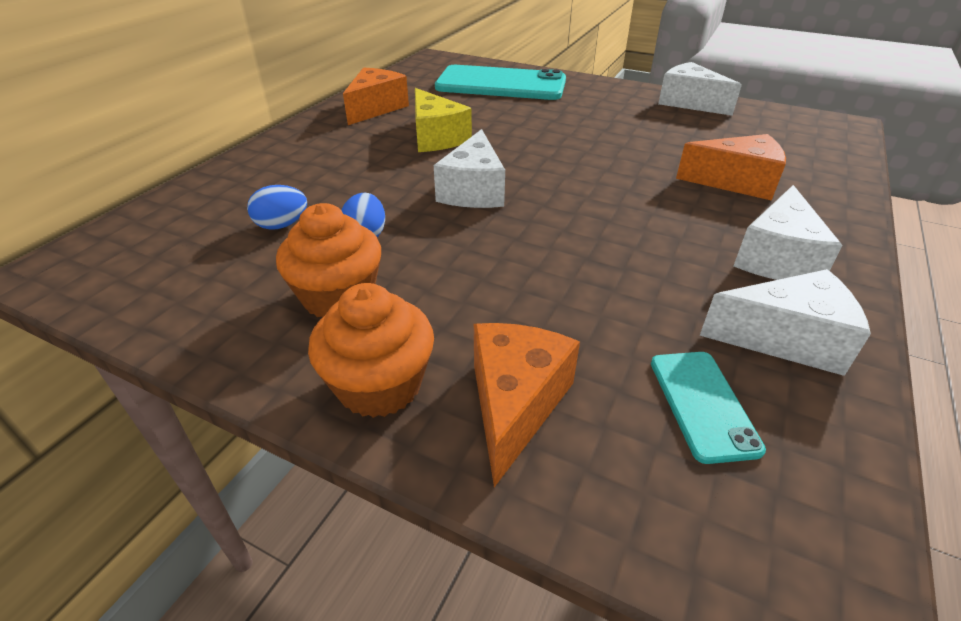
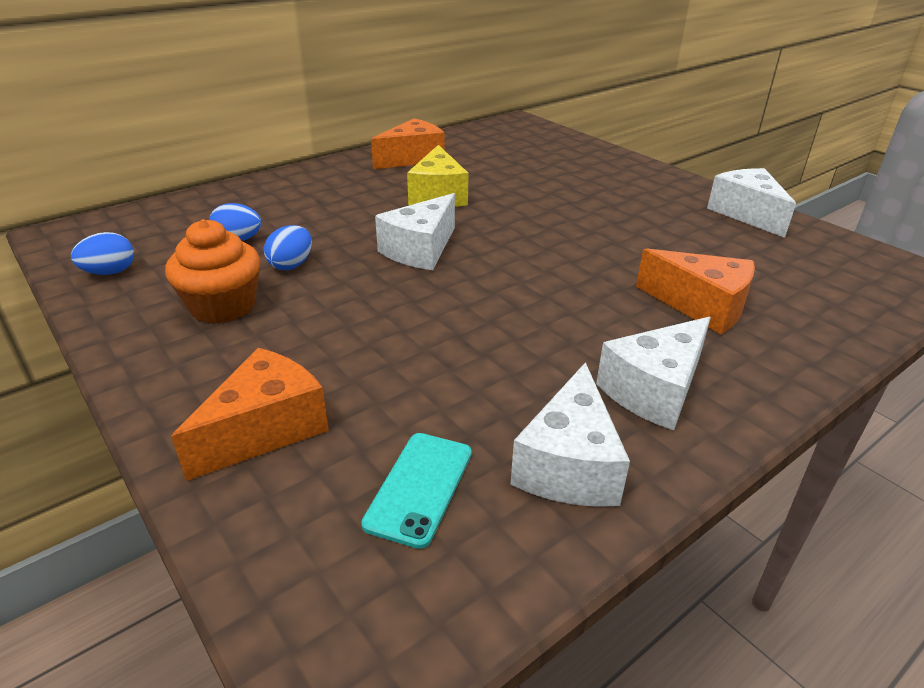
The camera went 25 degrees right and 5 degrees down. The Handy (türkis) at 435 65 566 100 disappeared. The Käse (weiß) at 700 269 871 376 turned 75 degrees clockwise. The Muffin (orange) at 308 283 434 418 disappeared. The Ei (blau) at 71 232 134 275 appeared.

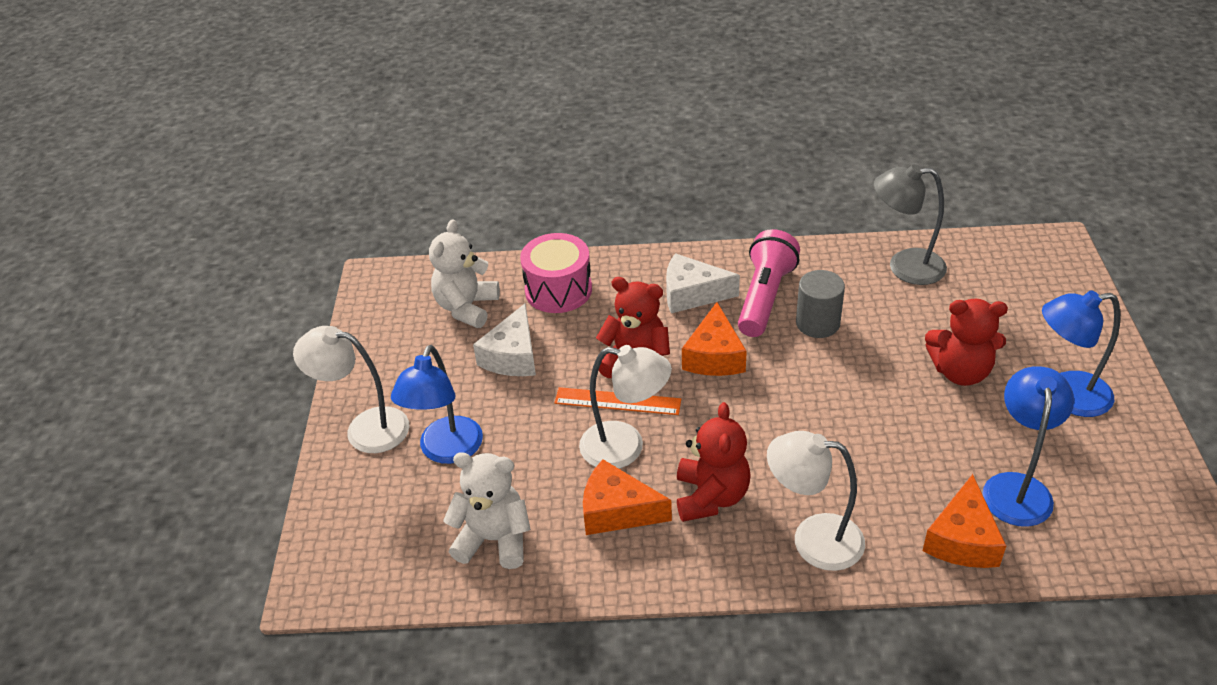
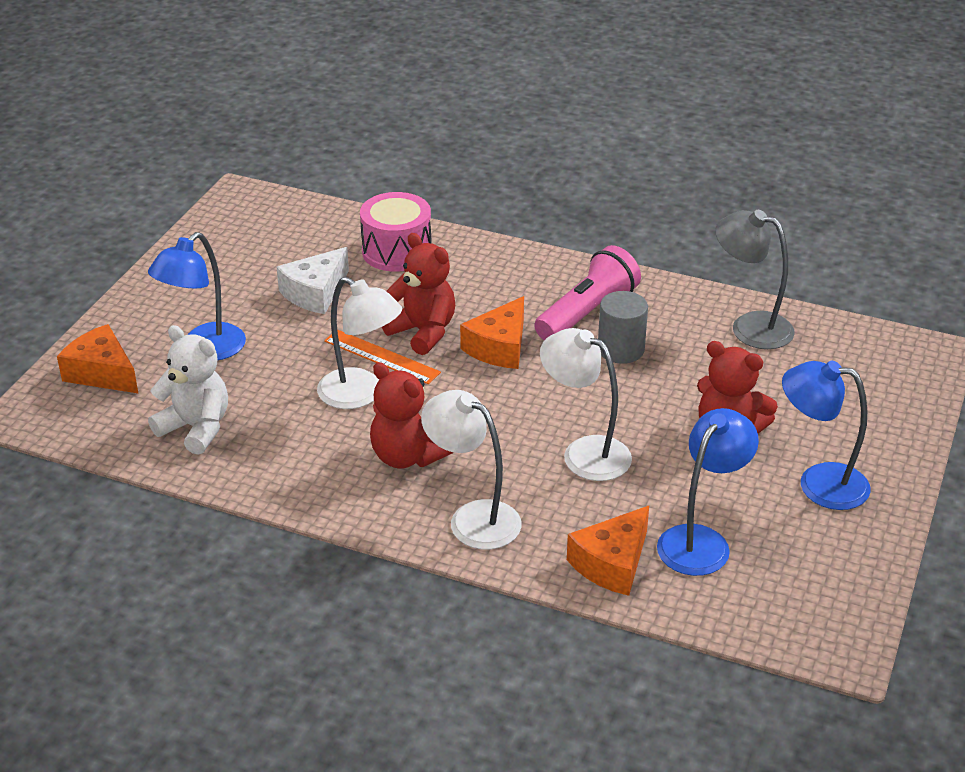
The camera went 20 degrees right and 5 degrees down. The Teddybär (weiß) at 429 219 500 328 disappeared. The Käse (weiß) at 666 253 740 313 disappeared. The Lampe (weiß) moved from 293 326 409 453 to 540 328 632 481. The Teddybär (rot) at 677 402 751 522 turned 105 degrees clockwise. The Käse (orange) moved from 583 459 672 535 to 57 324 138 393.

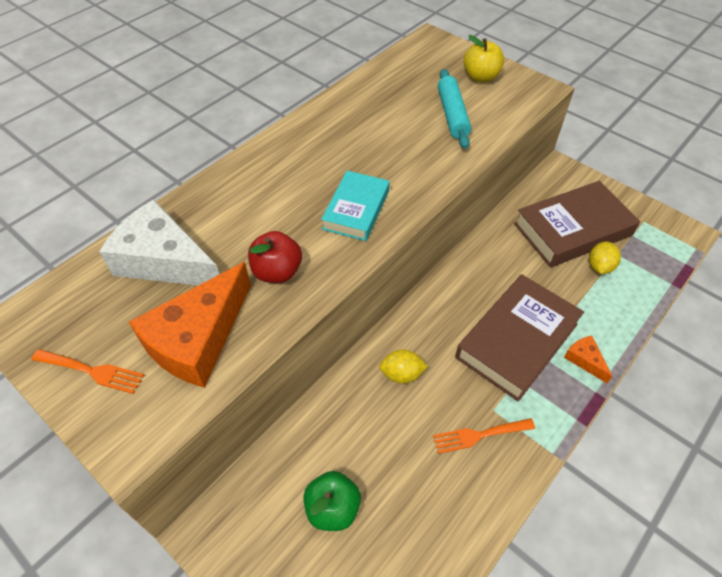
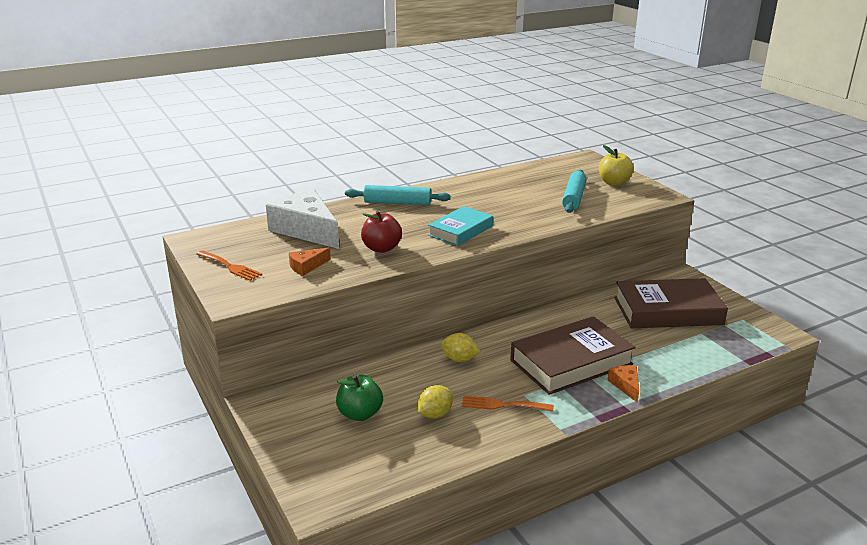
The camera went 20 degrees right and 25 degrees down. The Zitrone (gelb) moved from 589 242 621 274 to 418 385 453 419. The Käse (orange) at 129 262 251 388 changed to 0.45 times the size. The Nudelholz (türkis) at 345 185 451 205 appeared.

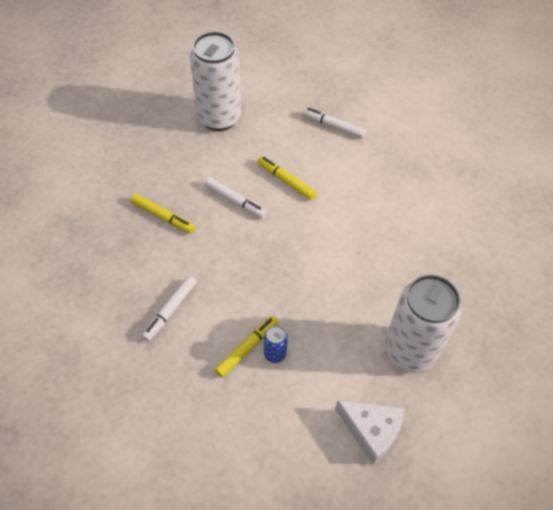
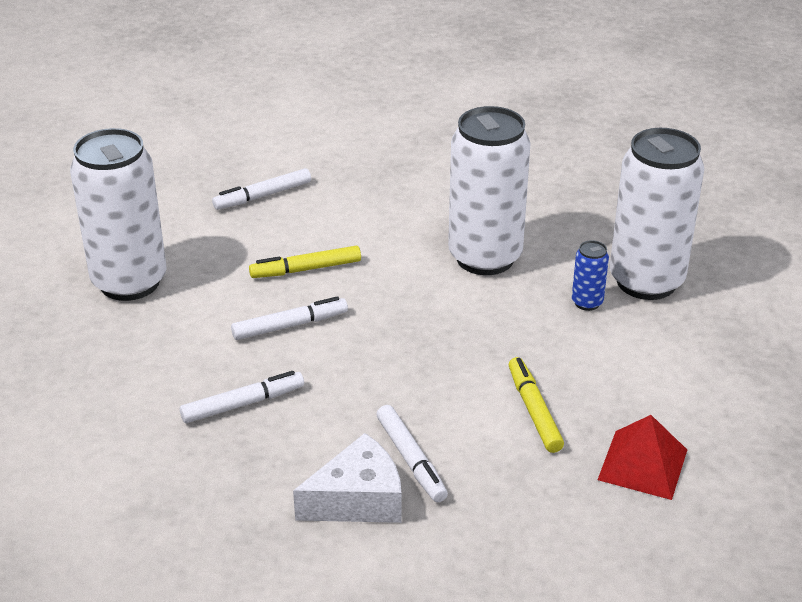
The camera went 55 degrees left and 20 degrees down. The Filzstift (gelb) at 131 194 195 233 became the Filzstift (weiß) at 180 371 304 423. The Dose (blau) moved from 264 325 288 363 to 572 240 609 311. The Käse (weiß) moved from 335 400 404 465 to 293 433 401 523. The Dose (weiß) at 448 106 531 275 appeared. The Pyramide (rot) at 598 415 687 500 appeared.

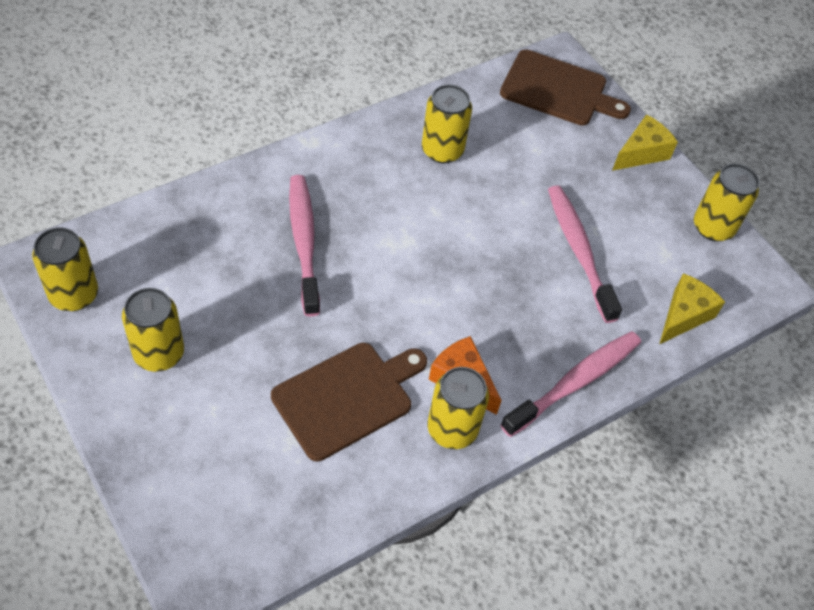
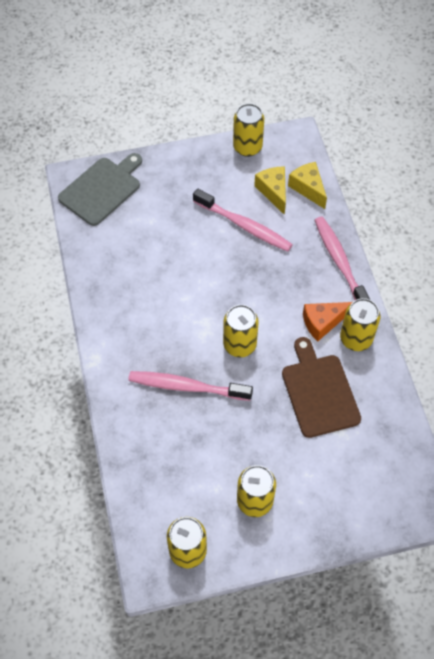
The camera went 65 degrees left and 5 degrees up. The Schneidebrett (braun) at 500 50 631 125 became the Schneidebrett (grau) at 58 153 142 226. The Dose (gelb) moved from 422 84 472 163 to 223 305 259 357. The Käse (gelb) moved from 612 114 678 171 to 254 166 286 215. The Zahnbürste (rosa) at 548 185 622 323 turned 150 degrees counterclockwise.

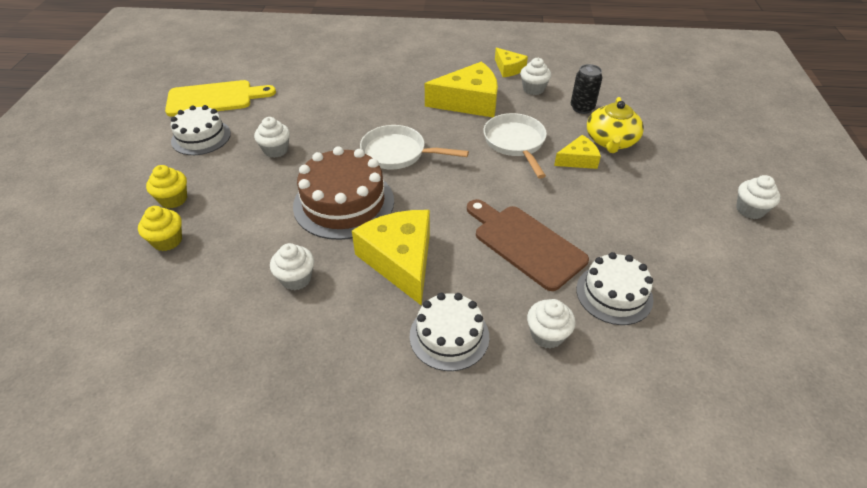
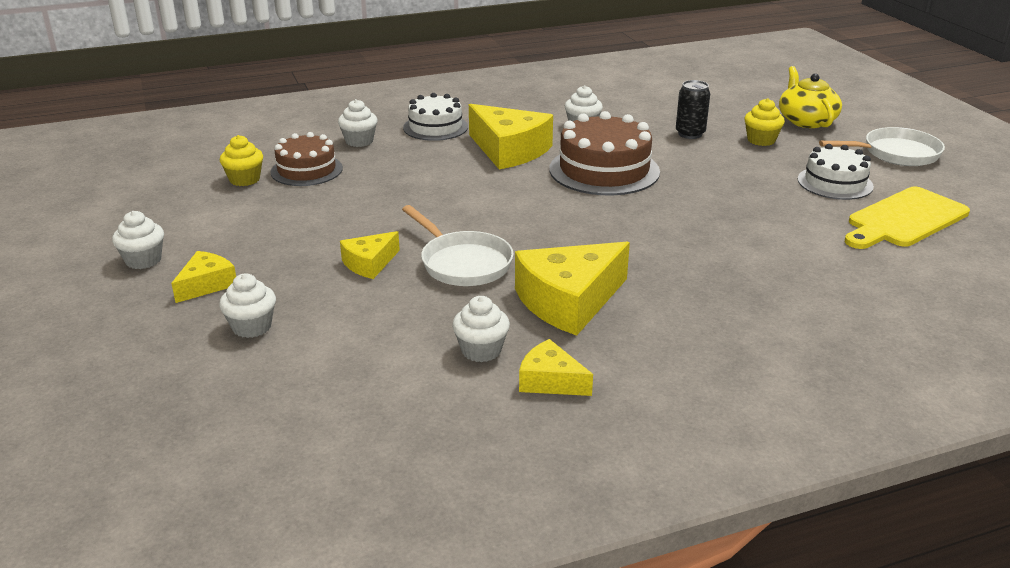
The camera went 155 degrees right and 15 degrees down. The Dose (schwarz) moved from 571 64 602 114 to 676 80 710 139. The Teekanne (gelb) moved from 587 97 644 153 to 779 66 842 128. The Muffin (weiß) moved from 254 117 290 158 to 219 273 276 338. The Pfanne (weiß) moved from 360 125 469 169 to 819 127 945 166. The Schneidebrett (braun) at 467 199 589 291 disappeared. The Muffin (gelb) moved from 138 206 182 251 to 220 135 263 186. The Kuchen (weiß) at 576 252 653 325 became the Kuchen (braun) at 270 132 343 186. The Käse (gelb) at 171 251 236 303 appeared.

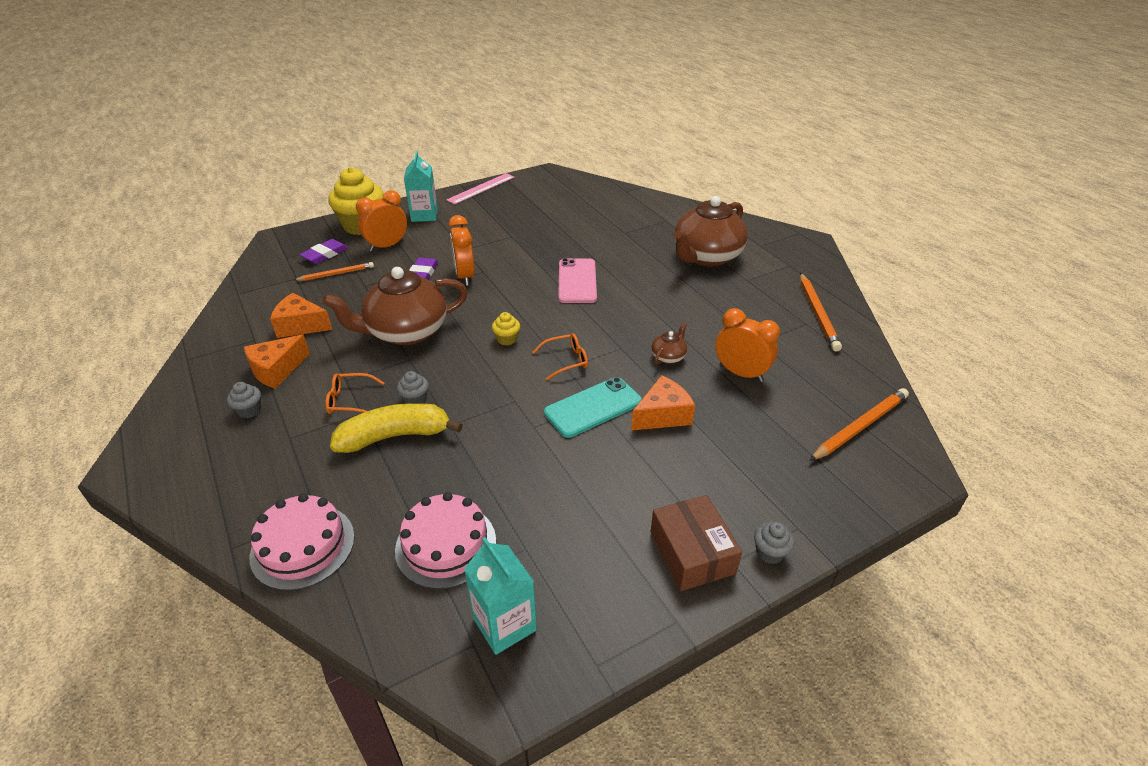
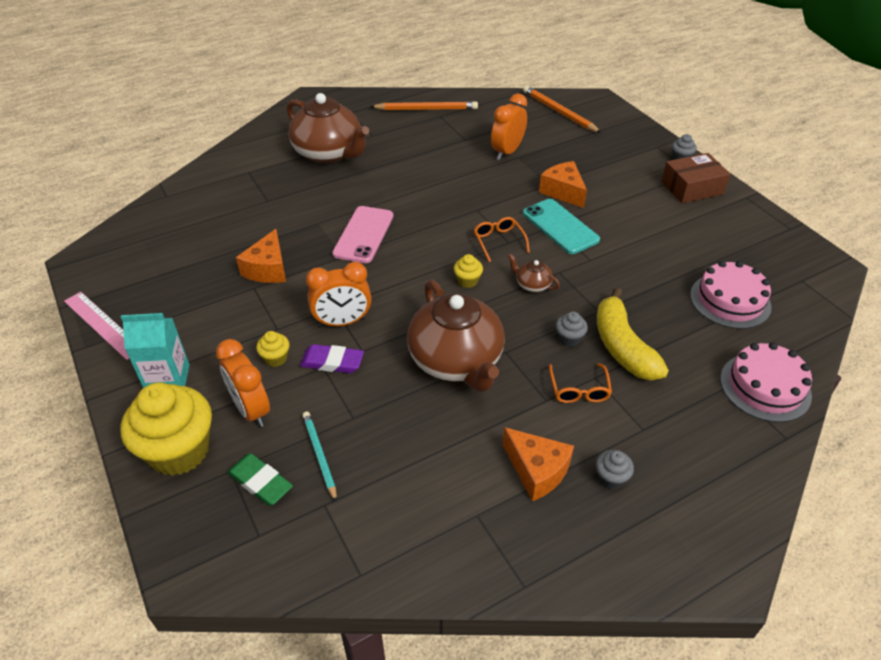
The camera went 90 degrees left and 5 degrees up. The Radiergummi (lila) at 299 239 349 264 became the Radiergummi (grün) at 227 453 293 506. The Handy (rosa) at 558 258 597 303 turned 75 degrees counterclockwise. The Bleistift (orange) at 294 262 374 281 became the Bleistift (türkis) at 302 412 337 502. The Käse (orange) moved from 270 293 333 338 to 236 229 286 283. The Teekanne (braun) moved from 651 322 687 365 to 508 254 560 292. The Getränkekarton (türkis) at 464 537 537 655 disappeared. The Muffin (gelb) at 256 331 289 367 appeared.

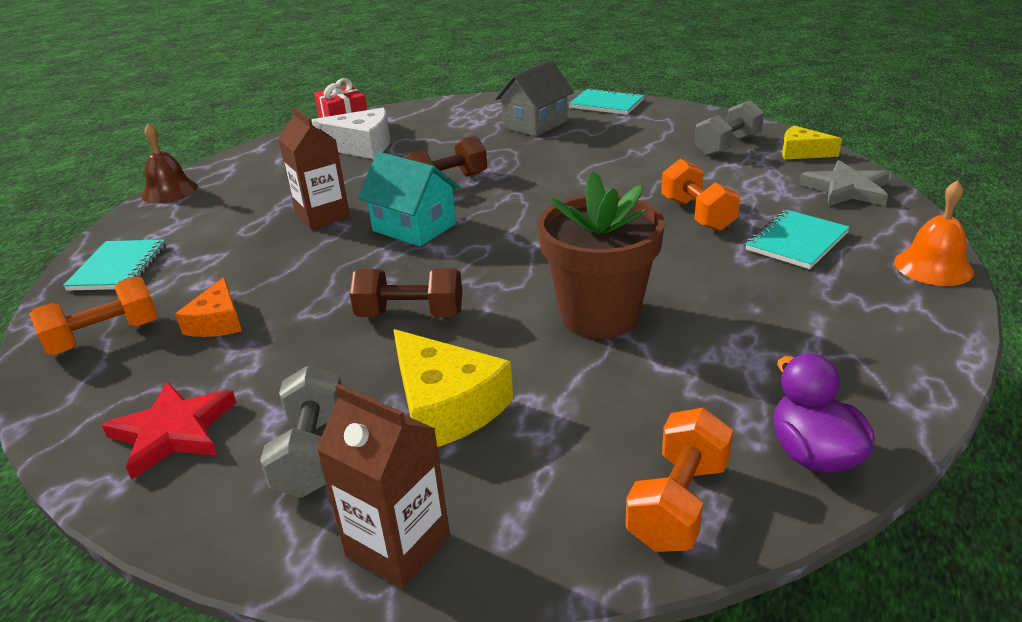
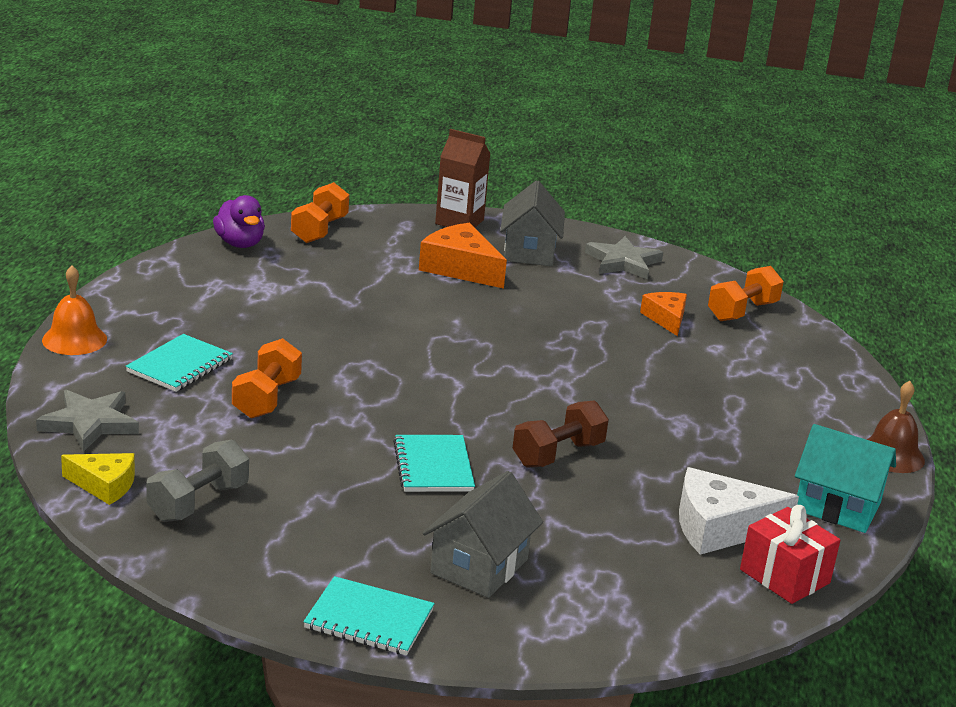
The camera went 165 degrees right and 5 degrees down. The Getränkekarton (braun) at 278 107 350 229 disappeared. The Haus (türkis) moved from 358 152 461 246 to 795 424 896 533. The Hantel (orange) at 661 159 740 231 turned 45 degrees clockwise. The Blumentopf (braun) at 538 171 665 338 disappeared. The Notizbuch (türkis) moved from 63 239 166 291 to 393 435 475 492. The Hantel (braun) at 349 268 462 317 disappeared. The Käse (gelb) at 393 329 513 447 became the Käse (orange) at 419 223 507 289. The Hantel (grau) at 260 365 341 498 was replaced by the Haus (grau) at 500 180 565 266. The Stern (rot) at 102 381 237 480 became the Stern (grau) at 585 236 663 279.

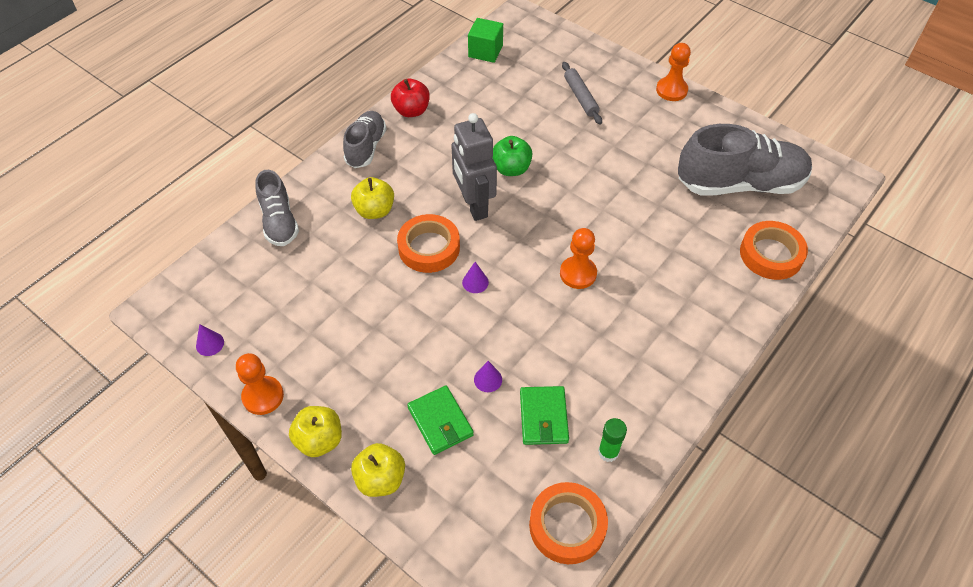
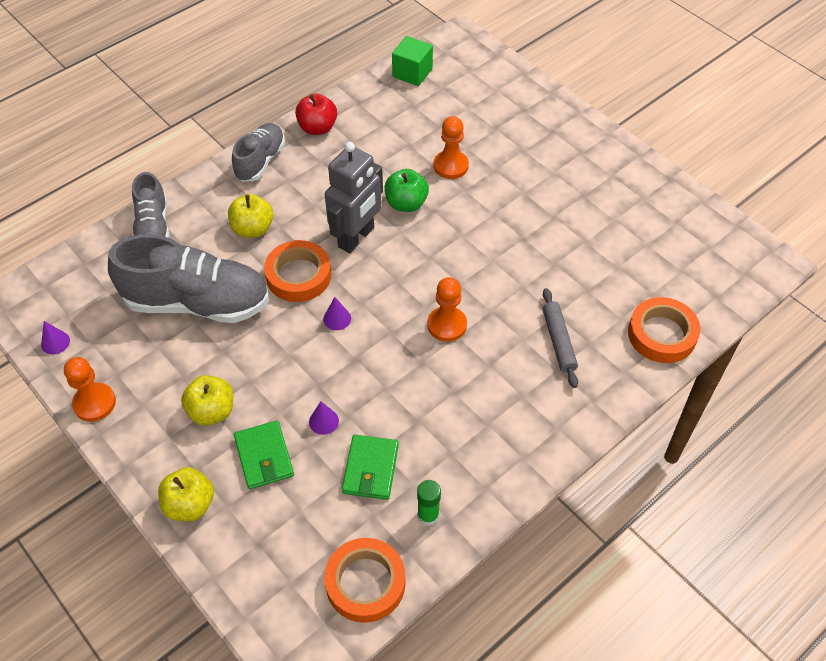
The camera went 10 degrees right and 0 degrees up. The Bauer (orange) moved from 656 43 691 101 to 434 116 469 179. The Nudelholz (grau) moved from 562 62 602 125 to 543 288 578 388. The Roboter (grau) at 451 113 497 221 turned 135 degrees counterclockwise. The Schuh (grau) moved from 678 124 812 196 to 108 234 269 323. The Apfel (gelb) moved from 289 406 342 457 to 181 375 233 426.

